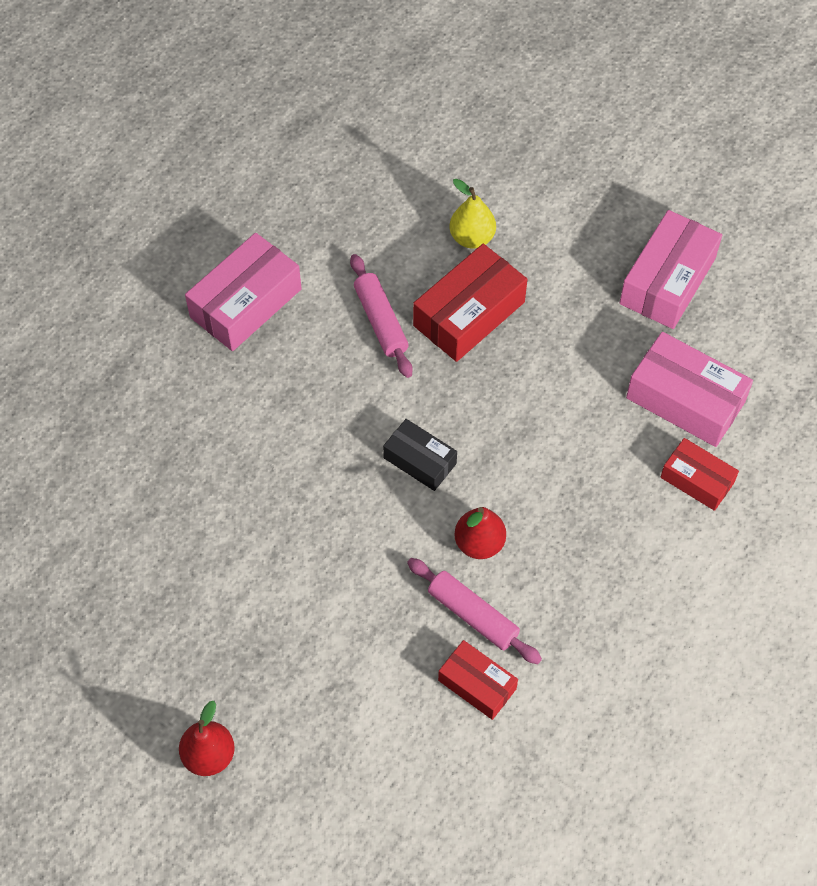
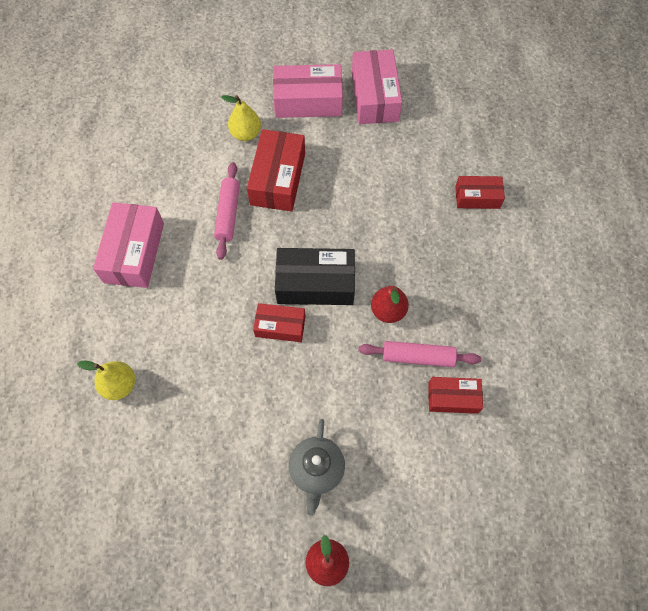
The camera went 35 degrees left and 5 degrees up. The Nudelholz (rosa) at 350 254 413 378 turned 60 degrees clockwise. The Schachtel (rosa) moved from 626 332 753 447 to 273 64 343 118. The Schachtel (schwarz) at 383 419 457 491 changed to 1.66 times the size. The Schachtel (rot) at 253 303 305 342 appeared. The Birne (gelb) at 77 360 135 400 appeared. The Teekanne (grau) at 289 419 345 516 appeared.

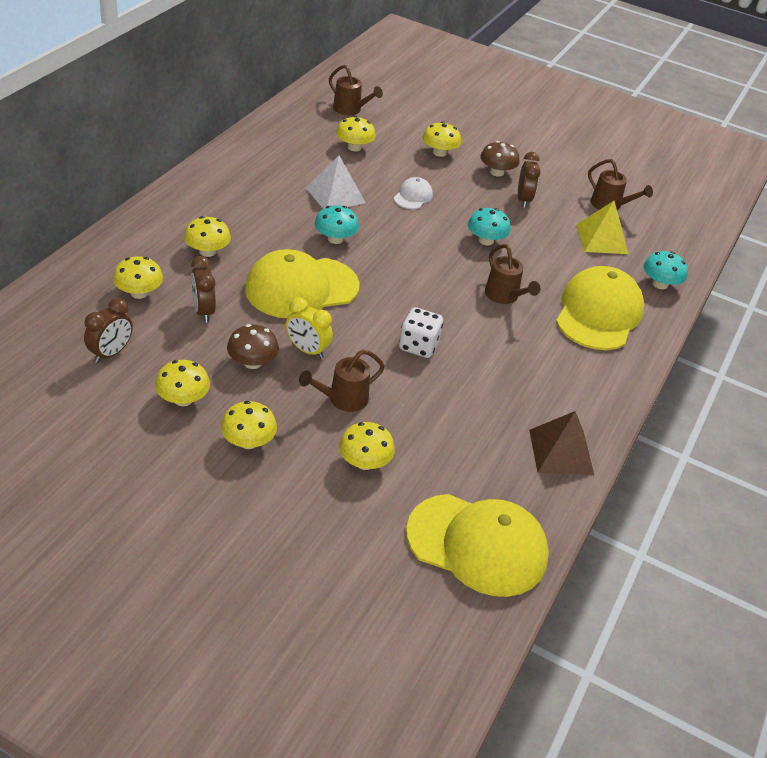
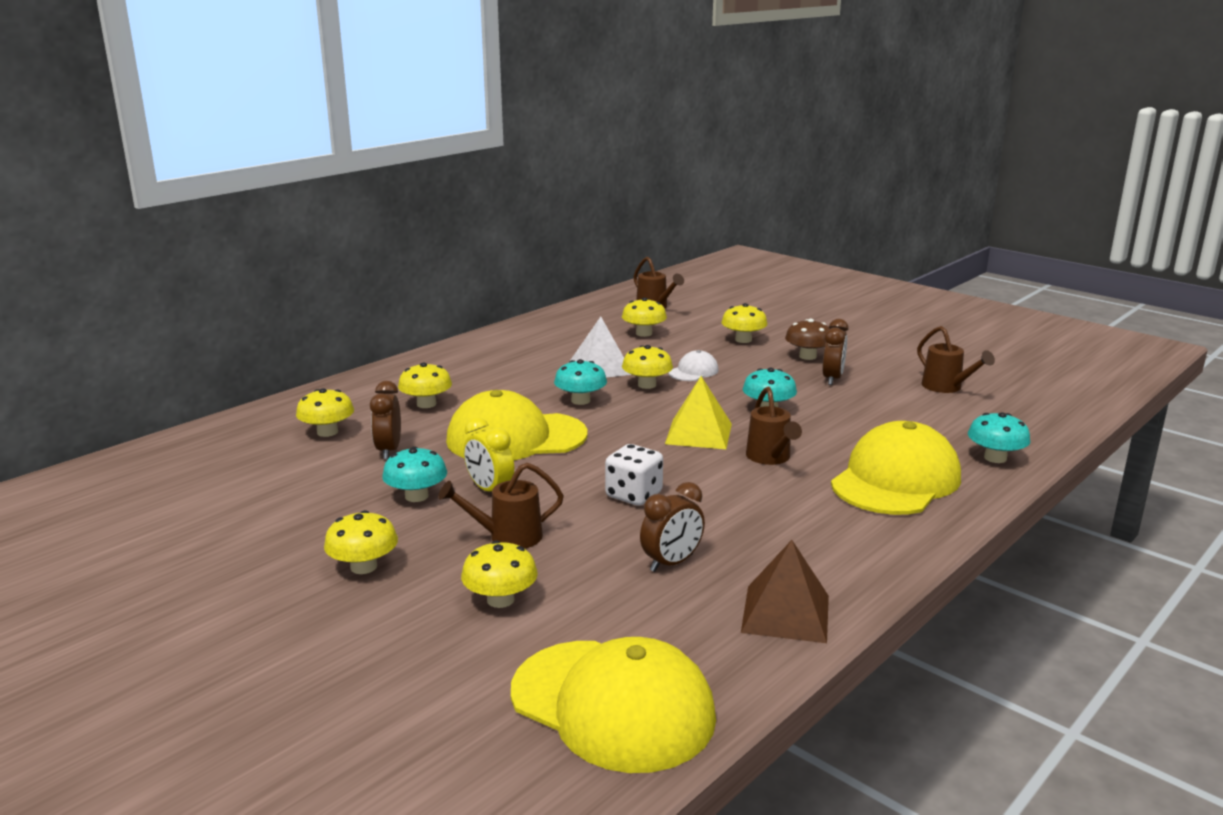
The camera went 20 degrees right and 20 degrees down. The Pyramide (gelb) moved from 576 201 628 254 to 665 376 732 449. The Wecker (braun) moved from 84 298 133 363 to 640 482 705 572. The Pilz (braun) at 227 324 279 369 became the Pilz (türkis) at 382 446 447 502. The Pilz (gelb) moved from 155 360 210 406 to 622 345 673 389.

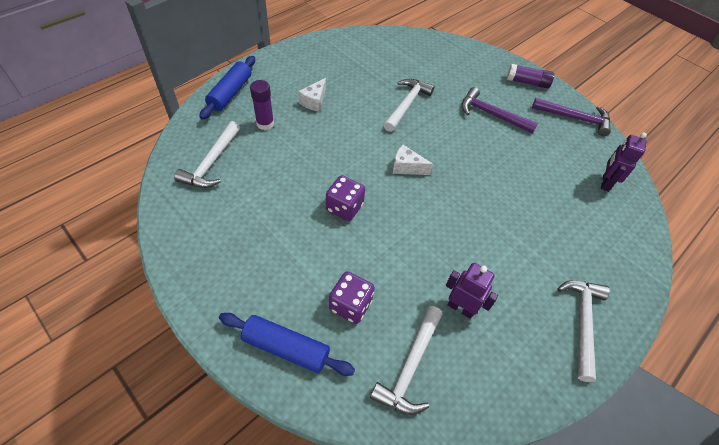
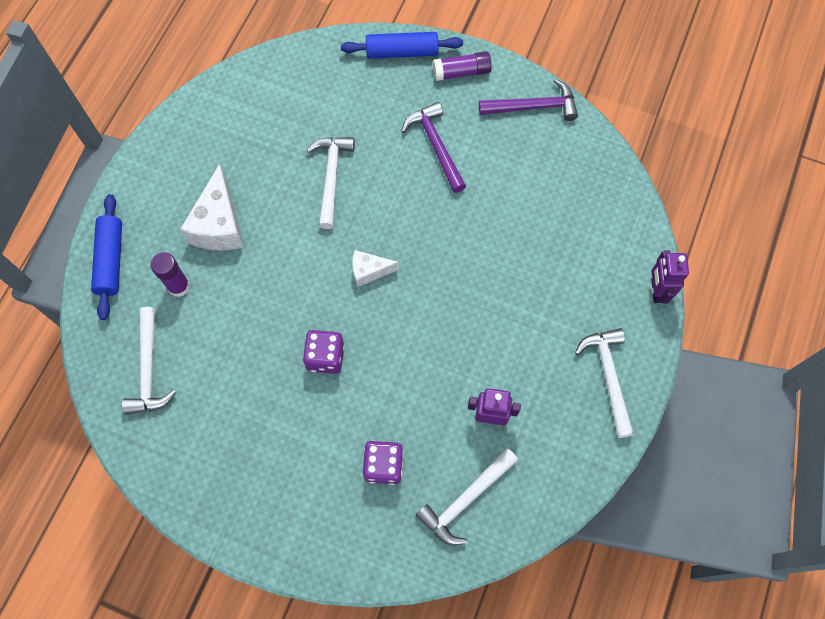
The camera went 20 degrees left and 15 degrees up. The Käse (weiß) at 298 78 326 112 changed to 1.76 times the size. The Hammer (lila) at 461 87 538 133 turned 60 degrees clockwise. The Roboter (lila) moved from 601 133 647 192 to 651 250 689 303. The Hammer (weiß) at 370 306 442 415 turned 45 degrees clockwise. The Nudelholz (blau) moved from 219 313 355 376 to 341 32 463 59.

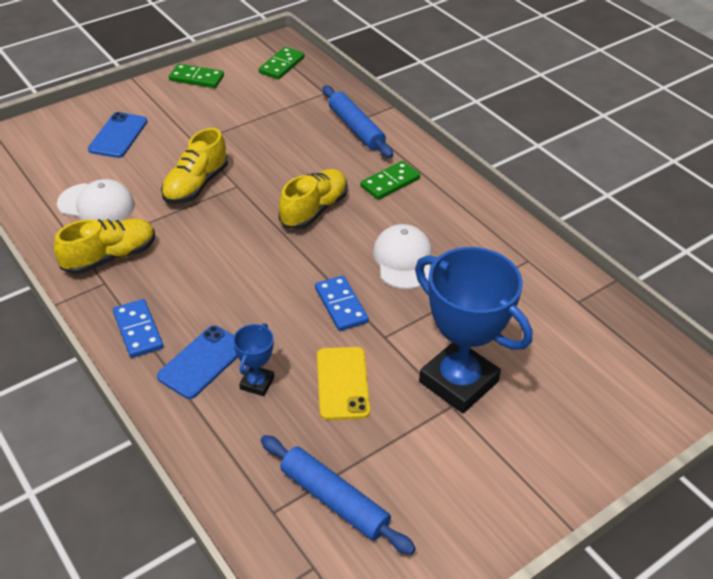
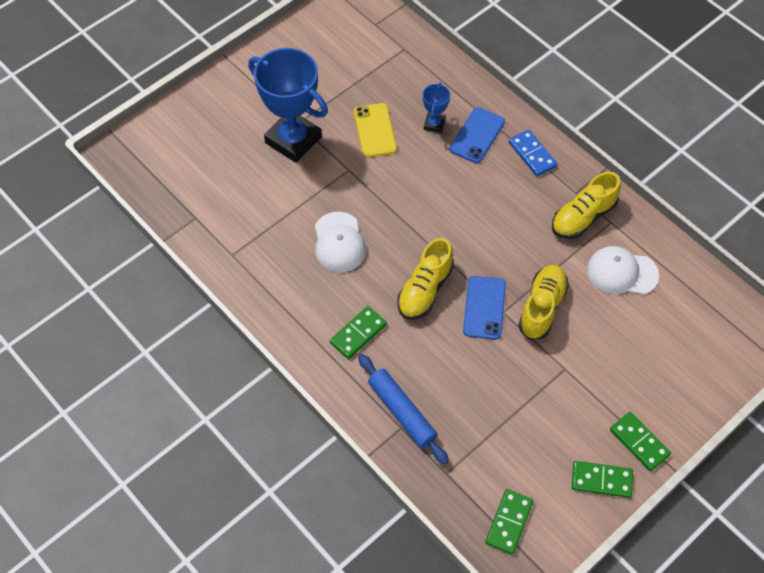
The camera went 175 degrees right and 15 degrees up. The Handy (blau) moved from 88 112 147 158 to 463 276 506 340. The Dominostein (blau) at 315 276 369 331 disappeared. The Nudelholz (blau) at 261 435 416 555 disappeared. The Dominostein (grün) at 610 412 671 471 appeared.

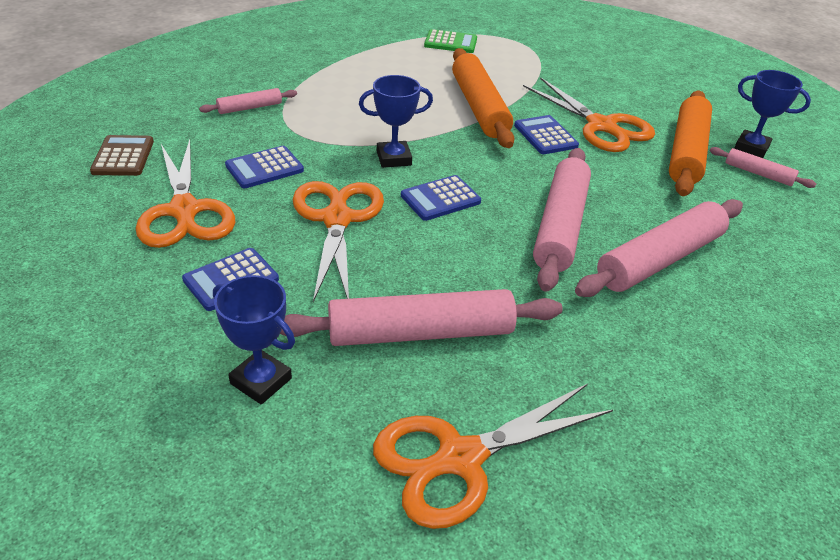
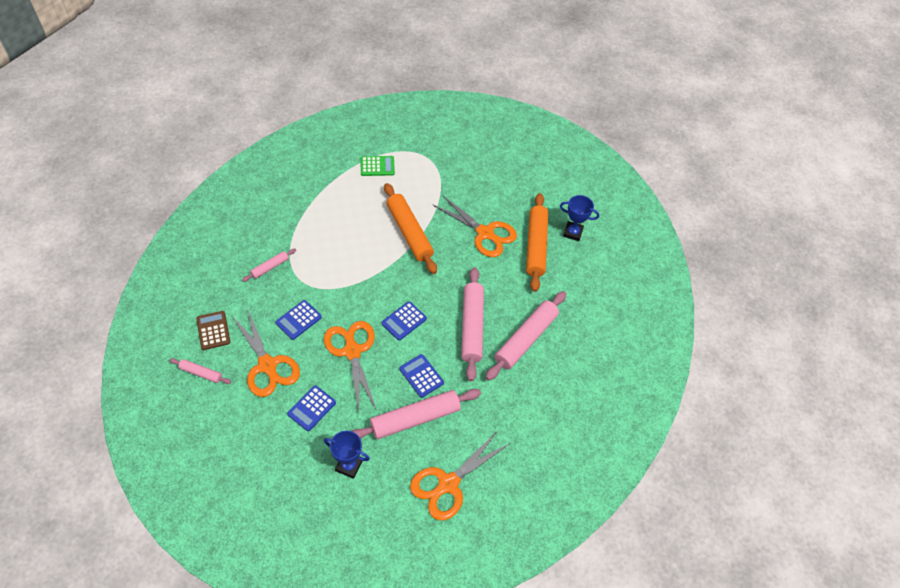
The camera went 15 degrees left and 15 degrees up. The Pokal (blau) at 359 75 433 168 disappeared. The Taschenrechner (blau) moved from 514 115 579 154 to 399 354 444 398. The Nudelholz (rosa) moved from 710 147 816 188 to 170 358 231 384.

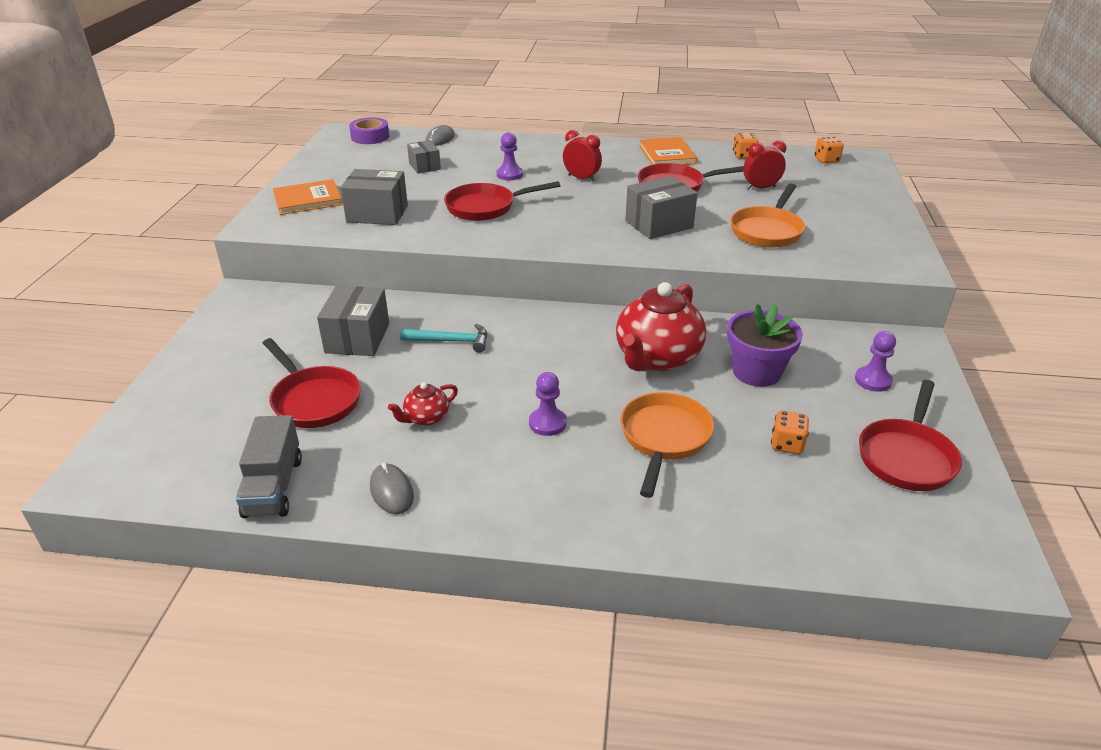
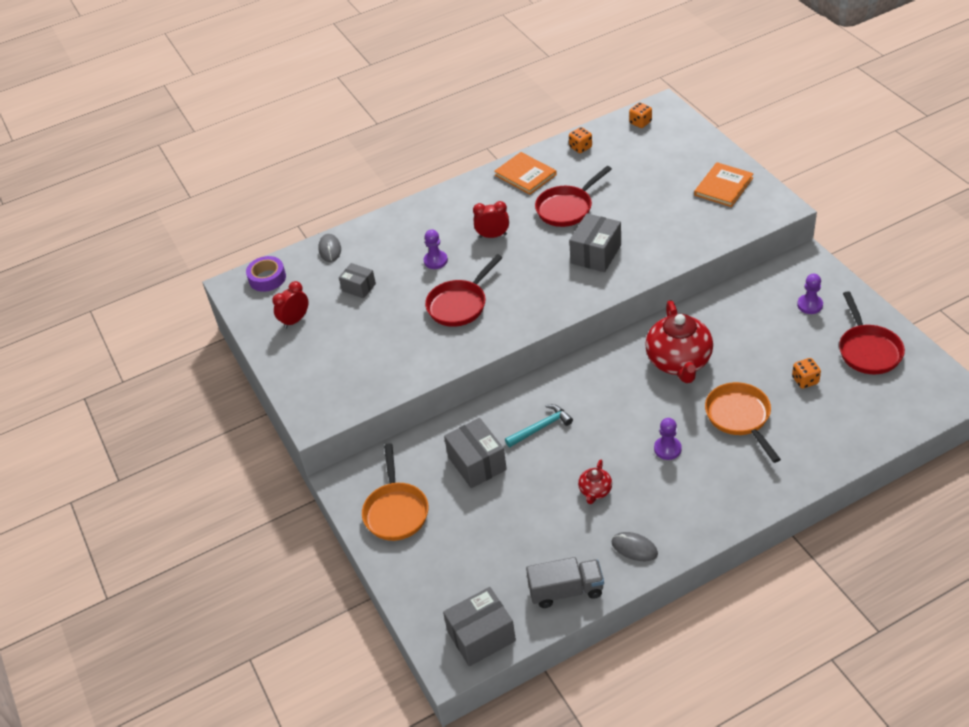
The camera went 30 degrees left and 10 degrees up. The Wecker (rot) moved from 743 140 786 190 to 272 281 308 329. The Schachtel (grau) moved from 340 169 408 225 to 443 587 516 666. The Buch (orange) moved from 273 179 343 215 to 694 162 754 207. The Pfanne (orange) moved from 730 183 805 248 to 362 443 428 541. The Blumentopf (lila) at 727 304 803 387 disappeared. The Pfanne (rot) at 263 338 361 428 disappeared. The Lastwagen (grau) at 236 415 302 518 turned 60 degrees counterclockwise.

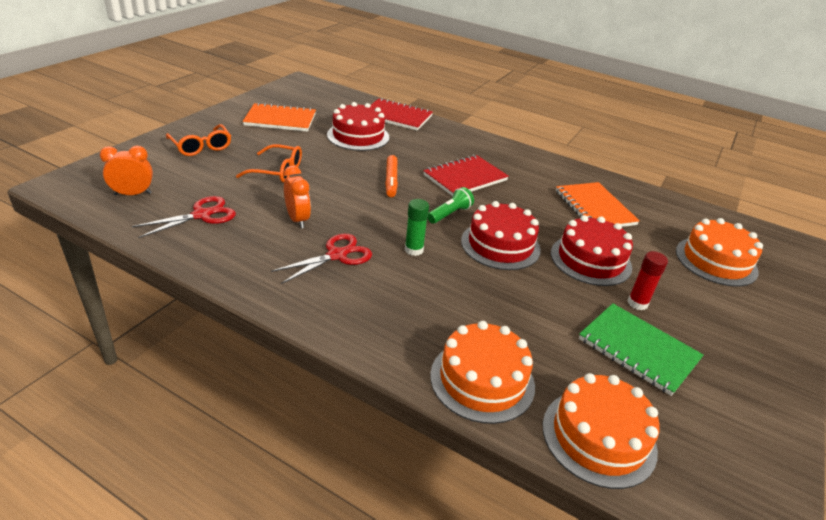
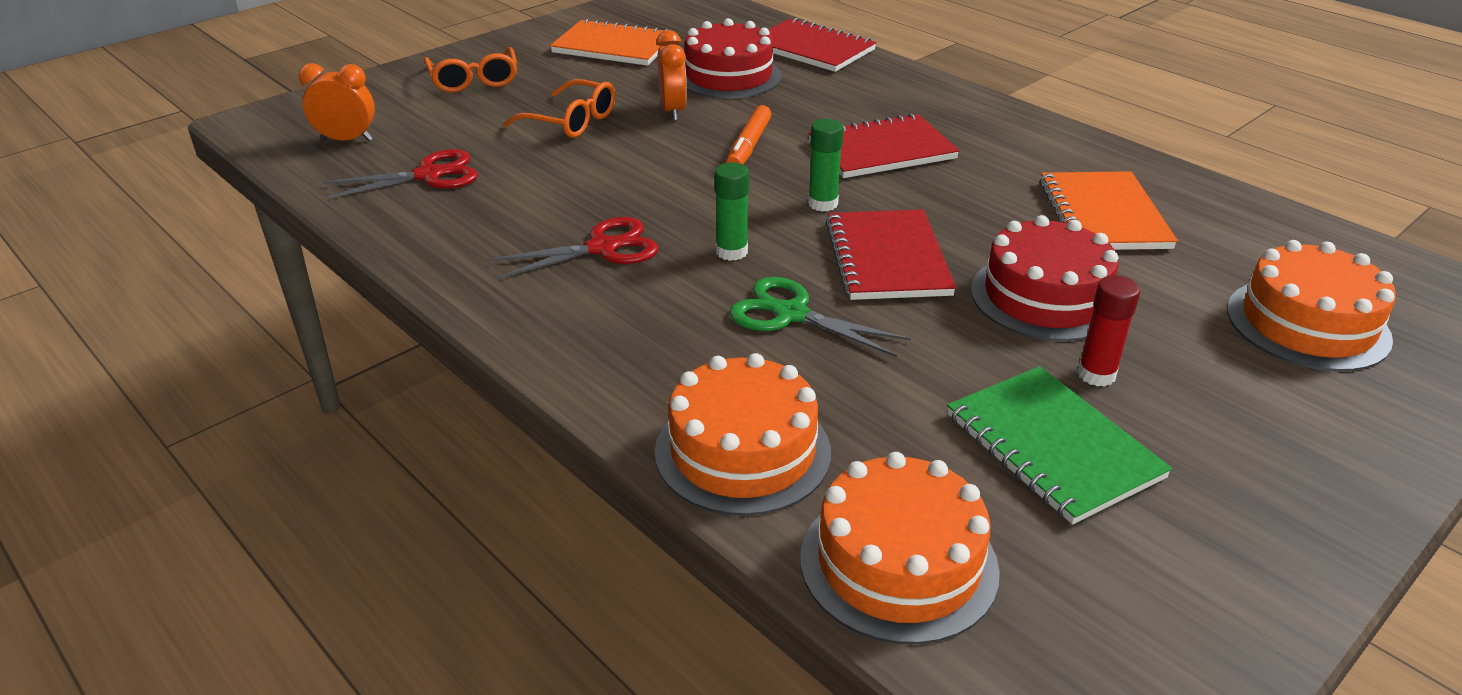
The camera went 20 degrees right and 0 degrees up. The Wecker (orange) moved from 284 166 311 228 to 656 30 687 121. The Taschenlampe (grün) at 427 187 474 224 was replaced by the Klebestift (grün) at 808 119 844 212. The Kuchen (rot) at 461 201 541 270 was replaced by the Notizbuch (rot) at 826 209 956 300. The Schere (grün) at 729 277 911 357 appeared.

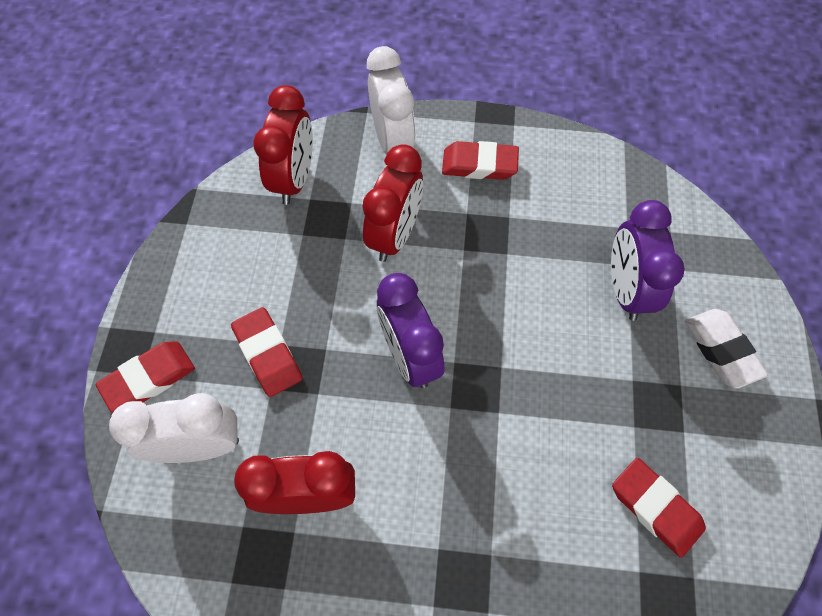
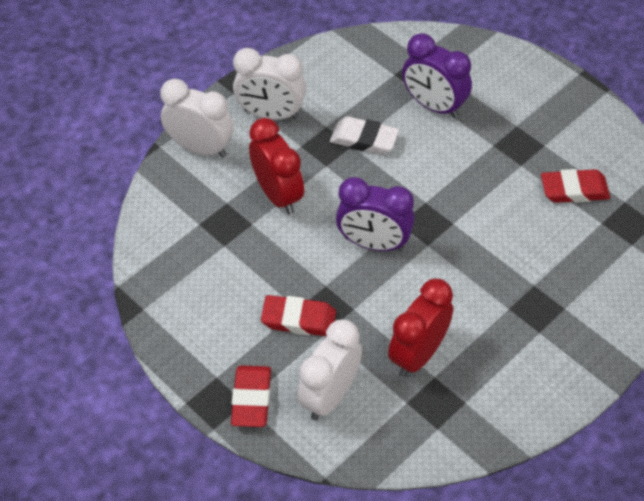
The camera went 50 degrees left and 10 degrees down. The Wecker (rot) at 253 85 313 205 disappeared. The Radiergummi (rot) at 442 141 519 180 was replaced by the Wecker (weiß) at 233 48 306 120. The Radiergummi (weiß) moved from 685 309 768 389 to 330 116 399 155.

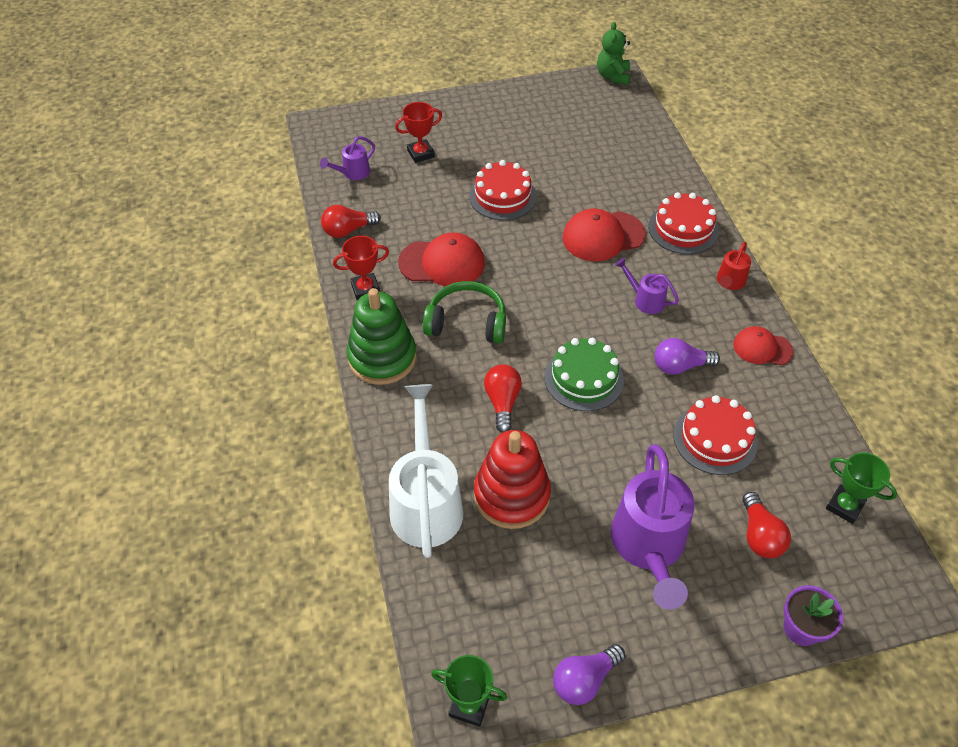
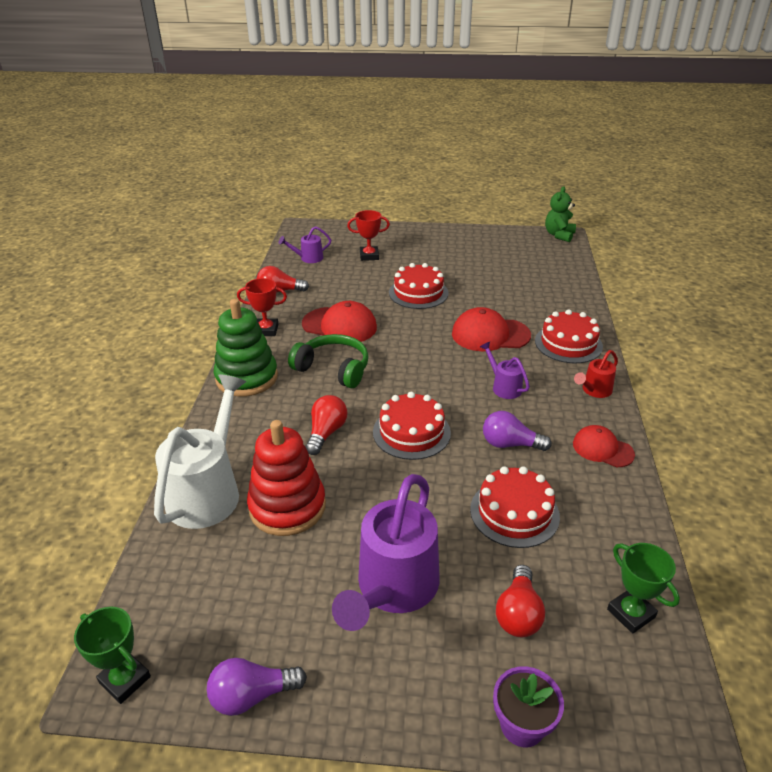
The camera went 20 degrees right and 15 degrees down. The Kuchen (grün) at 544 338 624 411 became the Kuchen (rot) at 373 392 451 460.

